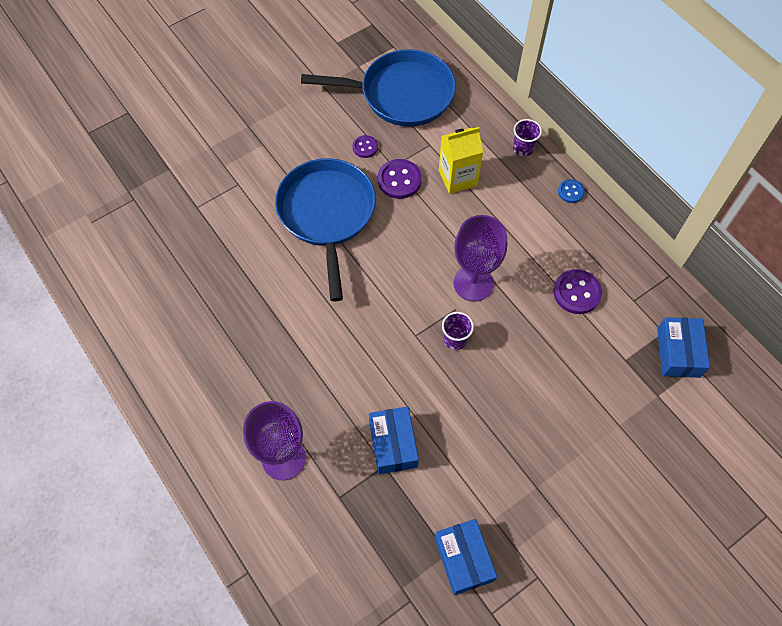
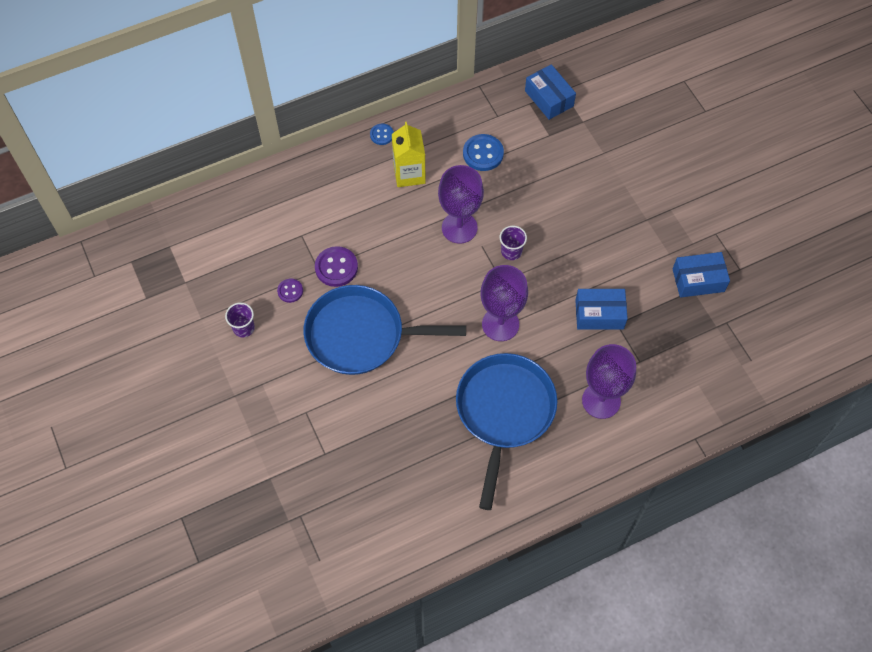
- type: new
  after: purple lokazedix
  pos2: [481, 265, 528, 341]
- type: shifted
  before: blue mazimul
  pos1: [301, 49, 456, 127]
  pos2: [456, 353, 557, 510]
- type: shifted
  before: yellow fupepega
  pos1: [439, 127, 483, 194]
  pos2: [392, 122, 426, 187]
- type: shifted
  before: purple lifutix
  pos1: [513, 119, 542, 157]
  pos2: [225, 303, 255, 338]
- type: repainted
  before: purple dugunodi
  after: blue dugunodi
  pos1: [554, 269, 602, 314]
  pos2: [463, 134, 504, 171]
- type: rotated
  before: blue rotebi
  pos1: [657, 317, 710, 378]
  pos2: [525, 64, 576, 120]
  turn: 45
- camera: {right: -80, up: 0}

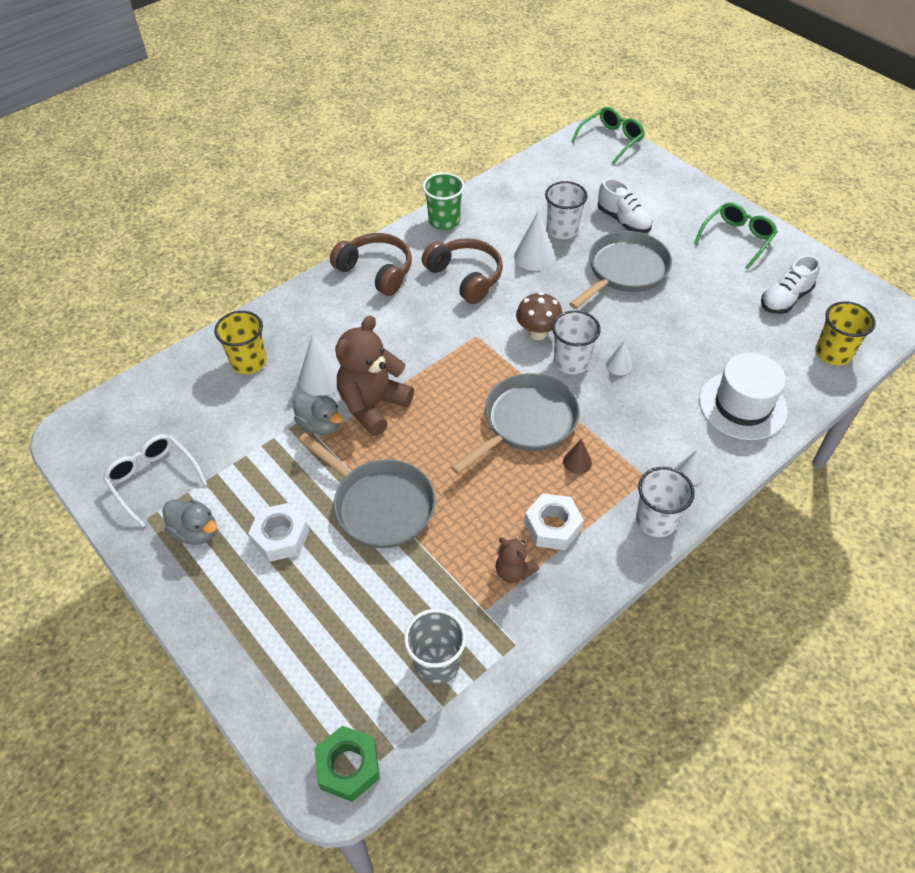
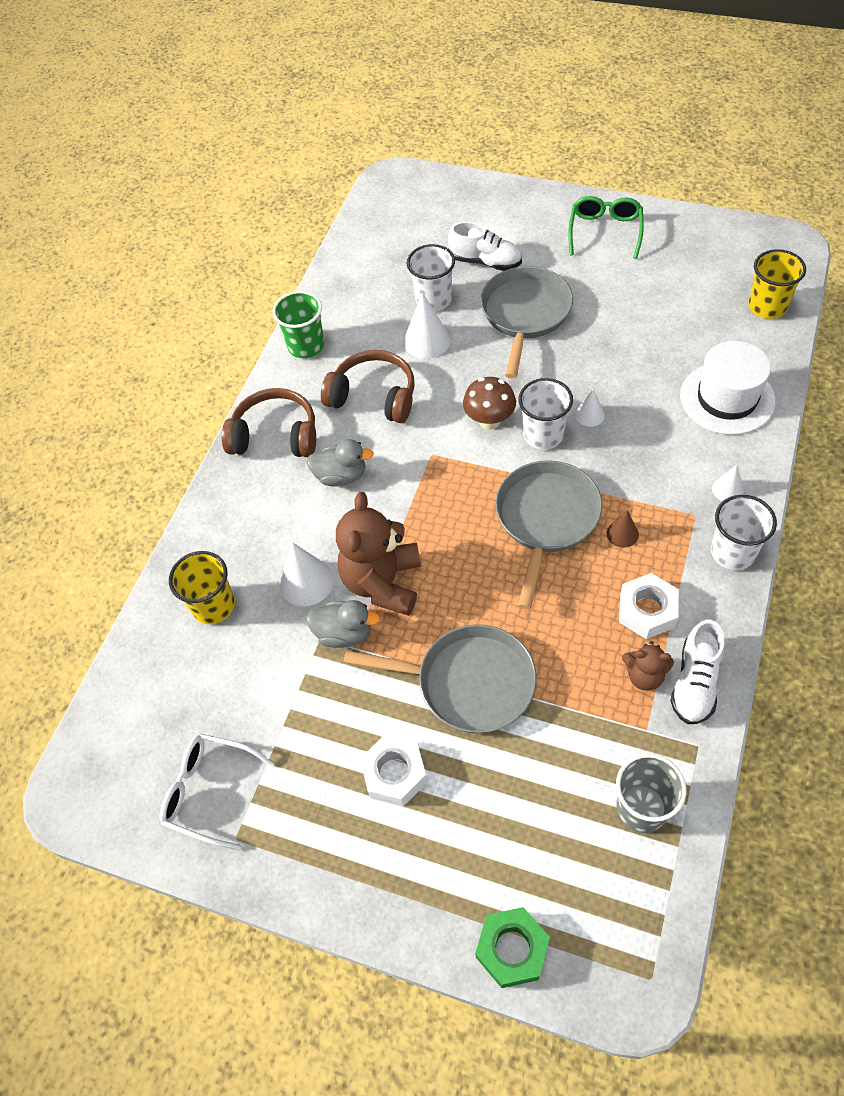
- type: gone
  before: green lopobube
  pos1: [571, 107, 645, 164]
- type: shifted
  before: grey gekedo
  pos1: [162, 499, 217, 545]
  pos2: [306, 439, 374, 487]
- type: shifted
  before: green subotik
  pos1: [314, 726, 380, 802]
  pos2: [475, 907, 550, 988]
- type: shifted
  before: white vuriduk
  pos1: [761, 255, 820, 314]
  pos2: [670, 620, 725, 724]
- camera: {right: -25, up: 5}

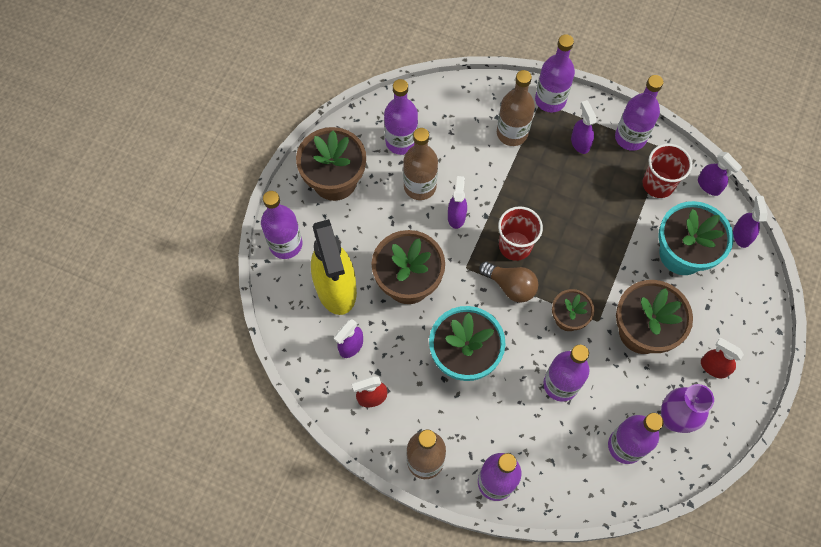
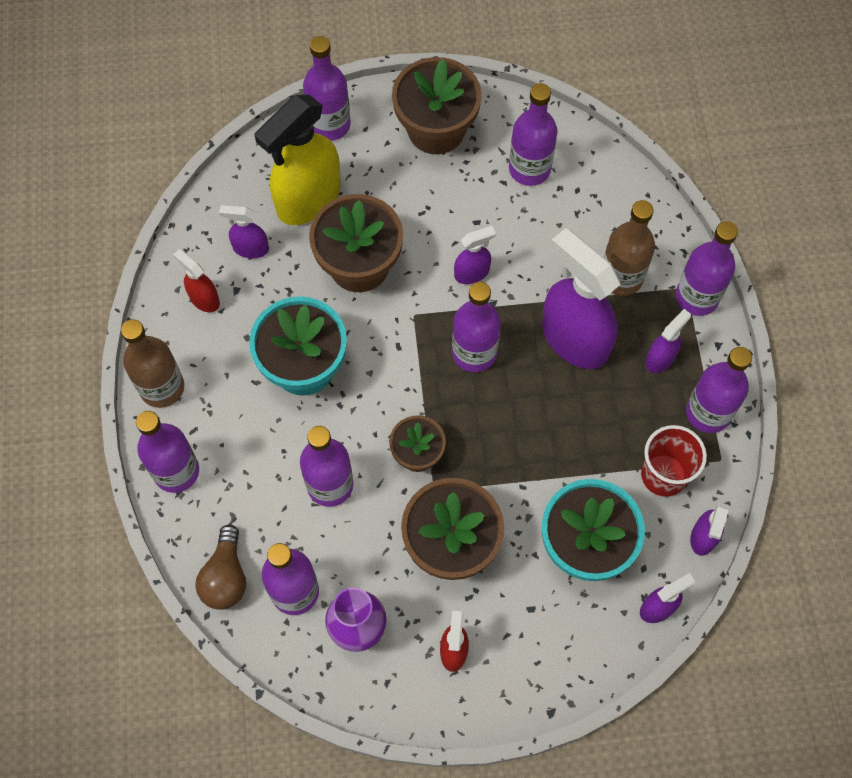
- type: gone
  before: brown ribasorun
  pos1: [403, 128, 438, 200]
- type: new
  after: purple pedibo
  pos2: [542, 228, 620, 369]
- type: shifted
  before: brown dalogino
  pos1: [479, 262, 538, 303]
  pos2: [195, 524, 246, 610]
- type: swapped
  before: red lifutix
  after: purple ribasorun
  pos1: [498, 206, 543, 261]
  pos2: [452, 282, 501, 372]
- camera: {right: 60, up: 0}

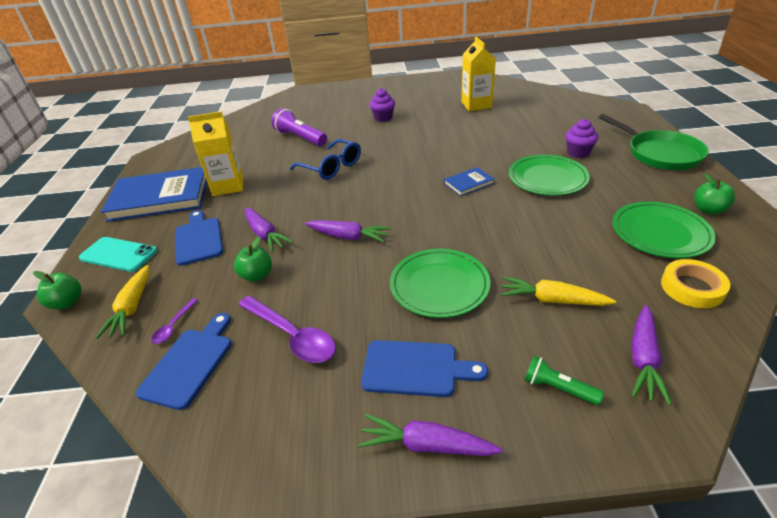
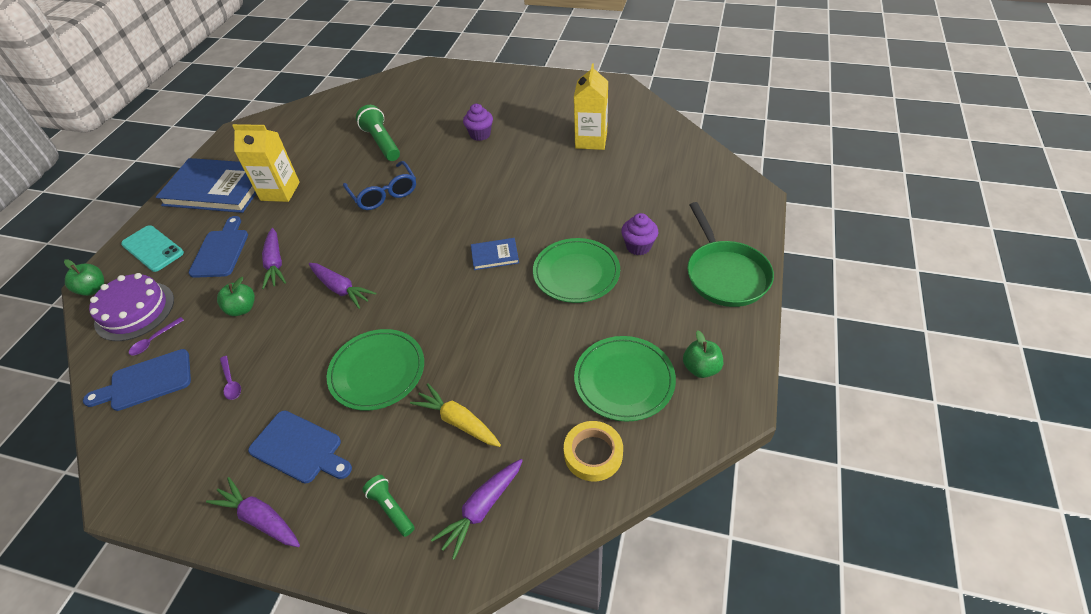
- type: swapped
  before: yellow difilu
  after: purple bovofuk
  pos1: [96, 265, 149, 339]
  pos2: [89, 273, 174, 341]
- type: repainted
  before: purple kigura
  after: green kigura
  pos1: [271, 108, 327, 146]
  pos2: [356, 105, 400, 161]
- type: rotated
  before: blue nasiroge
  pos1: [136, 313, 231, 410]
  pos2: [83, 349, 191, 411]
  turn: -150
- type: scaled
  before: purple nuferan
  pos1: [238, 296, 336, 363]
  pos2: [220, 356, 241, 400]
  scale: 0.5
- camera: {right: 20, up: 10}

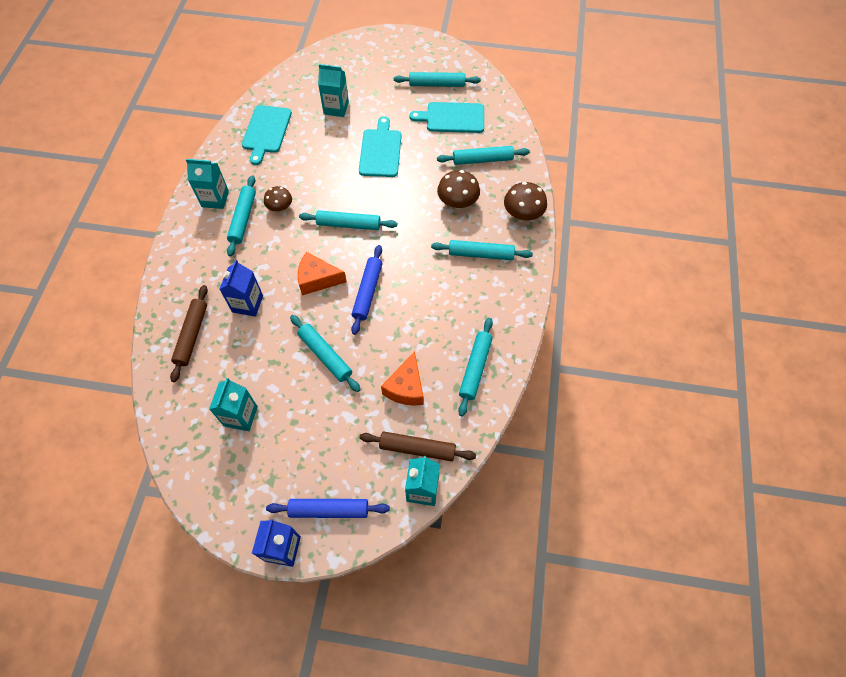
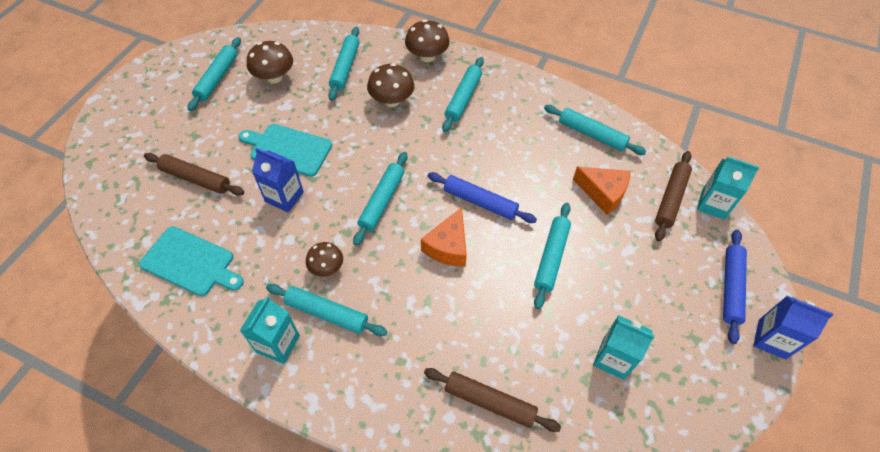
- type: shifted
  before: blue fupepega
  pos1: [219, 260, 263, 317]
  pos2: [252, 148, 304, 212]
- type: swapped
  before: turquoise fupepega
  after: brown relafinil
  pos1: [318, 64, 349, 117]
  pos2: [144, 153, 244, 196]
- type: swapped
  before: turquoise nasiroge
  after: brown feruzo
  pos1: [409, 102, 484, 133]
  pos2: [247, 41, 293, 83]
- type: rotated
  before: turquoise relafinil
  pos1: [290, 315, 361, 392]
  pos2: [534, 203, 571, 309]
  turn: -45
- camera: {right: -75, up: -5}

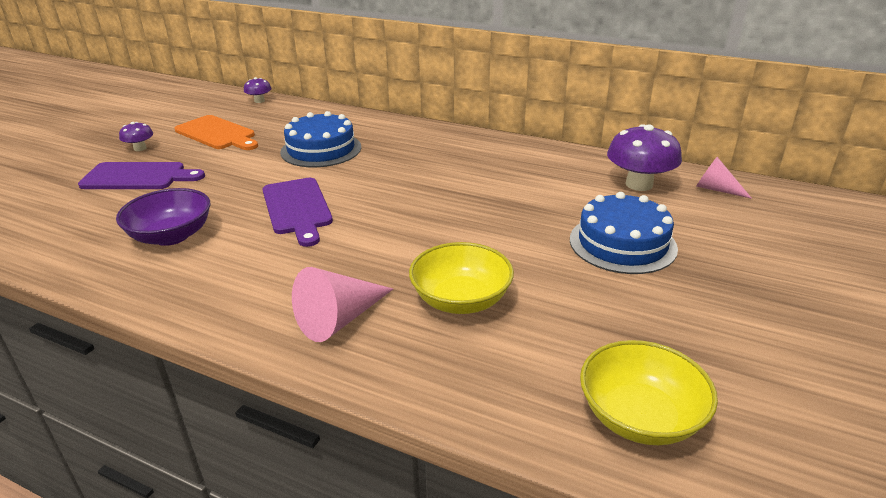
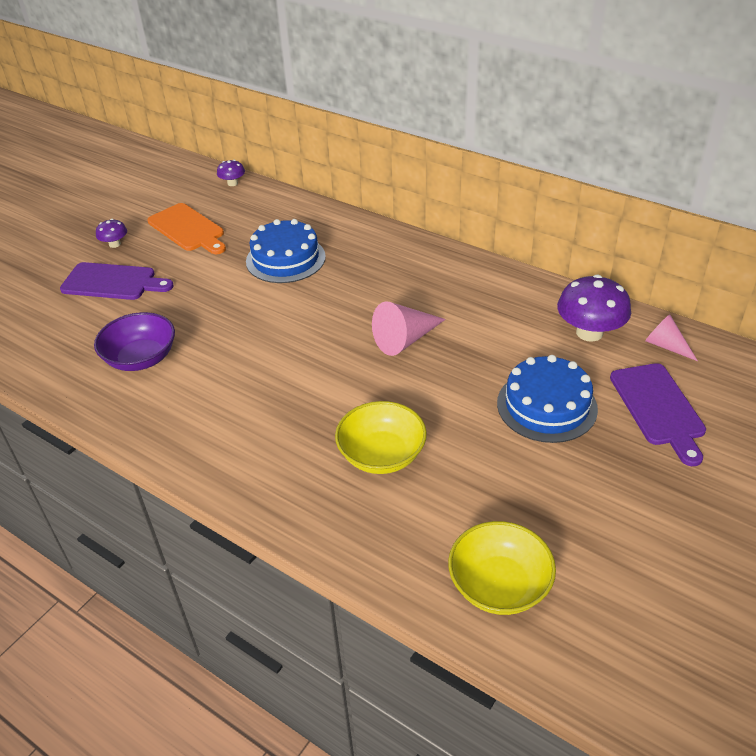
- type: shifted
  before: purple nasiroge
  pos1: [263, 178, 333, 247]
  pos2: [610, 363, 706, 466]
- type: shifted
  before: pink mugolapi
  pos1: [292, 267, 393, 342]
  pos2: [372, 301, 446, 356]
- camera: {right: 10, up: 10}

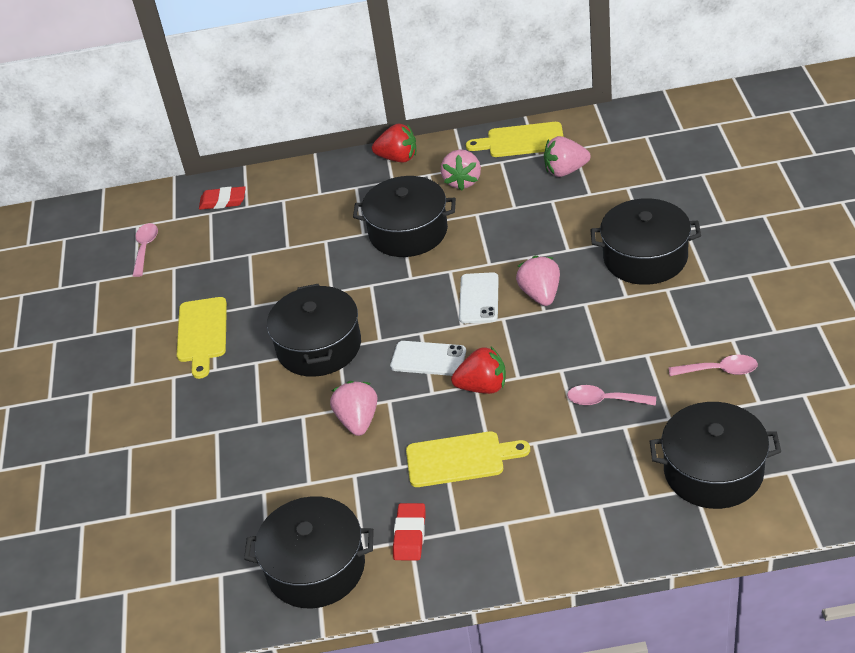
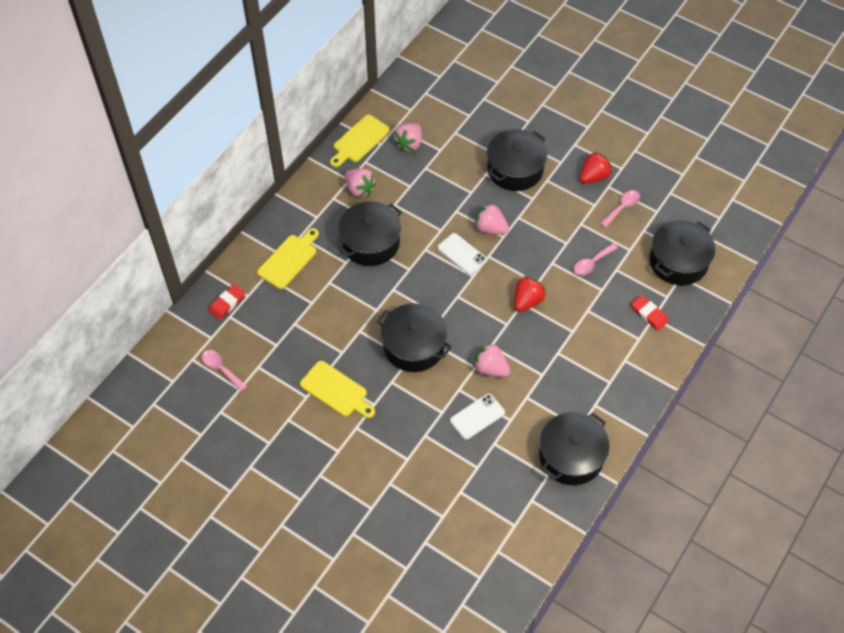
- type: shifted
  before: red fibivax
  pos1: [372, 123, 416, 163]
  pos2: [580, 151, 612, 184]
- type: shifted
  before: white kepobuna
  pos1: [390, 341, 466, 376]
  pos2: [450, 394, 505, 440]
- type: shifted
  before: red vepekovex
  pos1: [393, 503, 426, 560]
  pos2: [631, 295, 669, 331]
- type: shifted
  before: yellow nasiroge
  pos1: [406, 431, 530, 487]
  pos2: [257, 228, 319, 289]
- camera: {right: -55, up: 15}

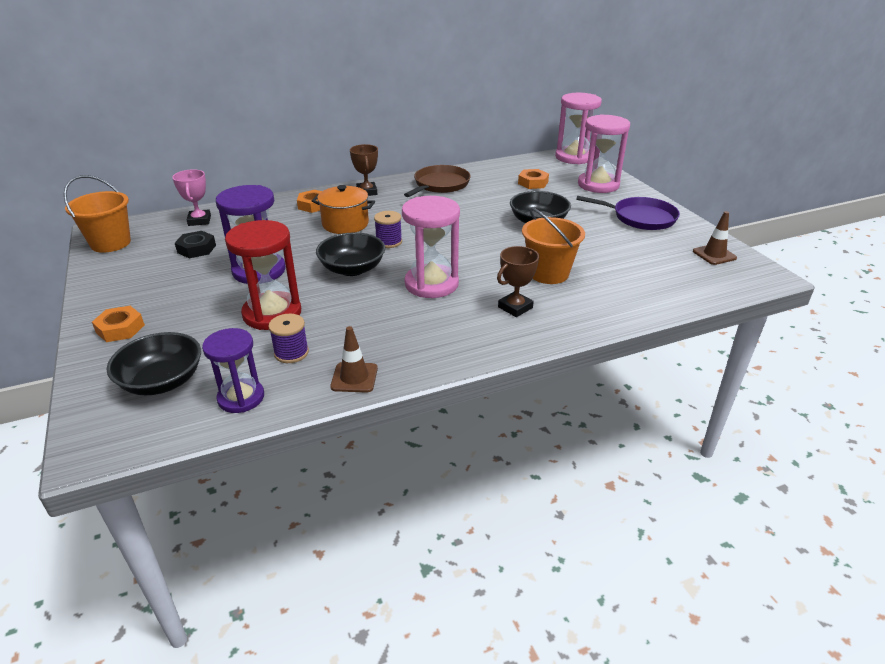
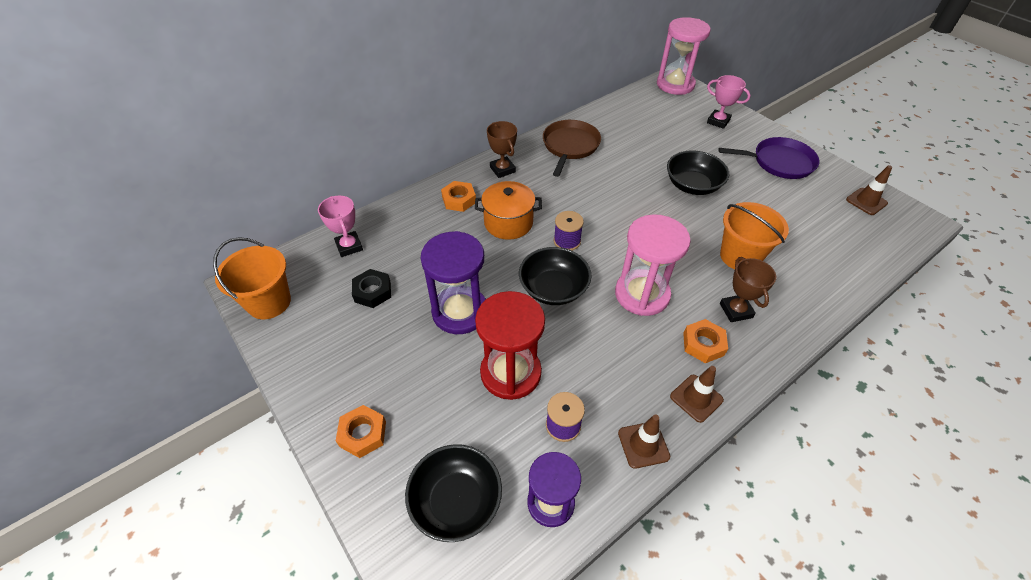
- type: new
  after: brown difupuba
  pos2: [670, 366, 724, 423]
- type: shifted
  before: orange subotik
  pos1: [518, 169, 549, 189]
  pos2: [683, 319, 728, 363]
- type: swapped
  before: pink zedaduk
  after: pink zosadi
  pos1: [578, 114, 630, 193]
  pos2: [707, 75, 751, 129]
- type: rotated
  before: brown zosadi
  pos1: [497, 246, 539, 317]
  pos2: [720, 257, 776, 322]
  turn: -45
- camera: {right: -15, up: 15}

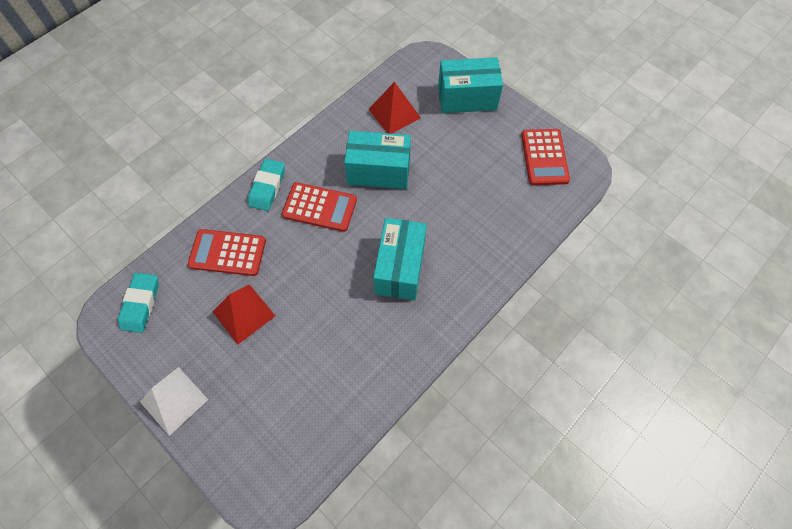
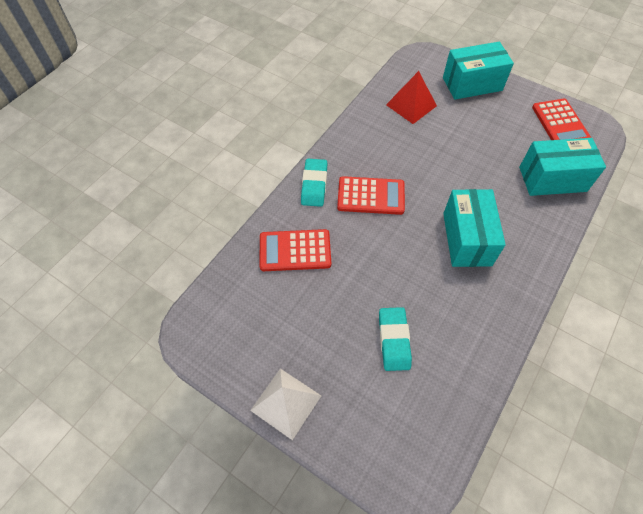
- type: gone
  before: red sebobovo
  pos1: [212, 284, 275, 344]
- type: shifted
  before: turquoise vepekovex
  pos1: [118, 273, 159, 333]
  pos2: [379, 307, 412, 371]
- type: shifted
  before: turquoise rotebi
  pos1: [344, 131, 411, 189]
  pos2: [519, 138, 606, 196]
- camera: {right: -10, up: -5}

